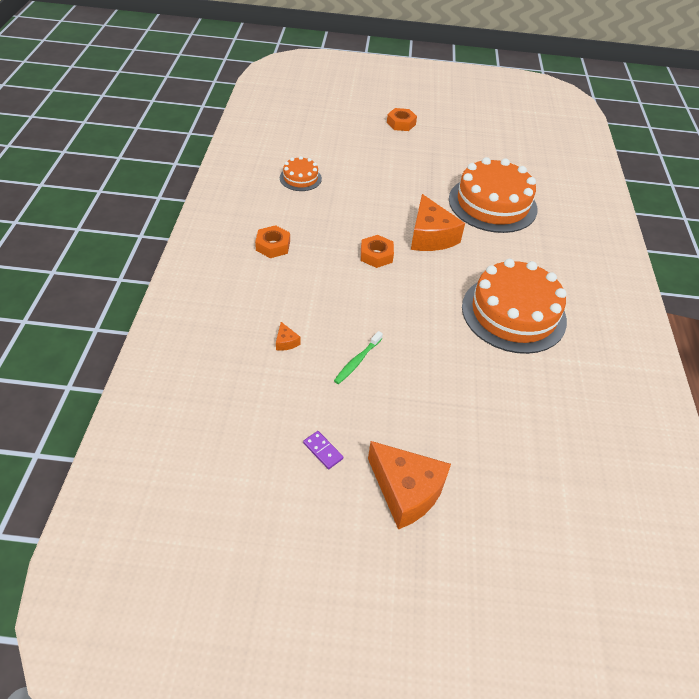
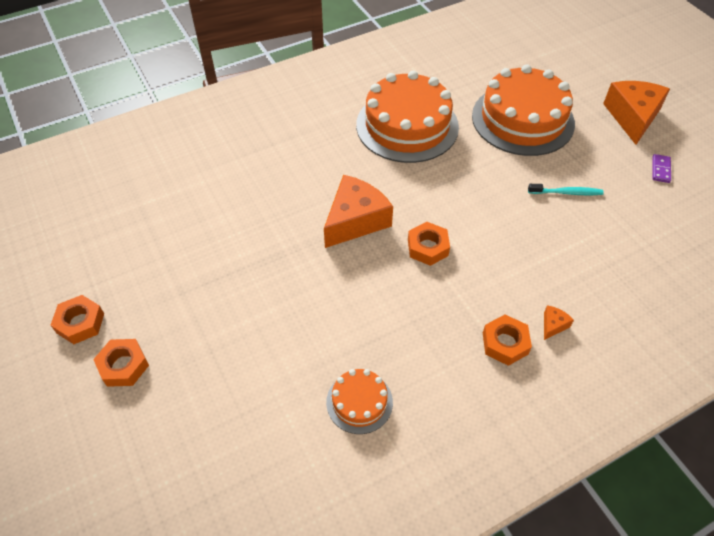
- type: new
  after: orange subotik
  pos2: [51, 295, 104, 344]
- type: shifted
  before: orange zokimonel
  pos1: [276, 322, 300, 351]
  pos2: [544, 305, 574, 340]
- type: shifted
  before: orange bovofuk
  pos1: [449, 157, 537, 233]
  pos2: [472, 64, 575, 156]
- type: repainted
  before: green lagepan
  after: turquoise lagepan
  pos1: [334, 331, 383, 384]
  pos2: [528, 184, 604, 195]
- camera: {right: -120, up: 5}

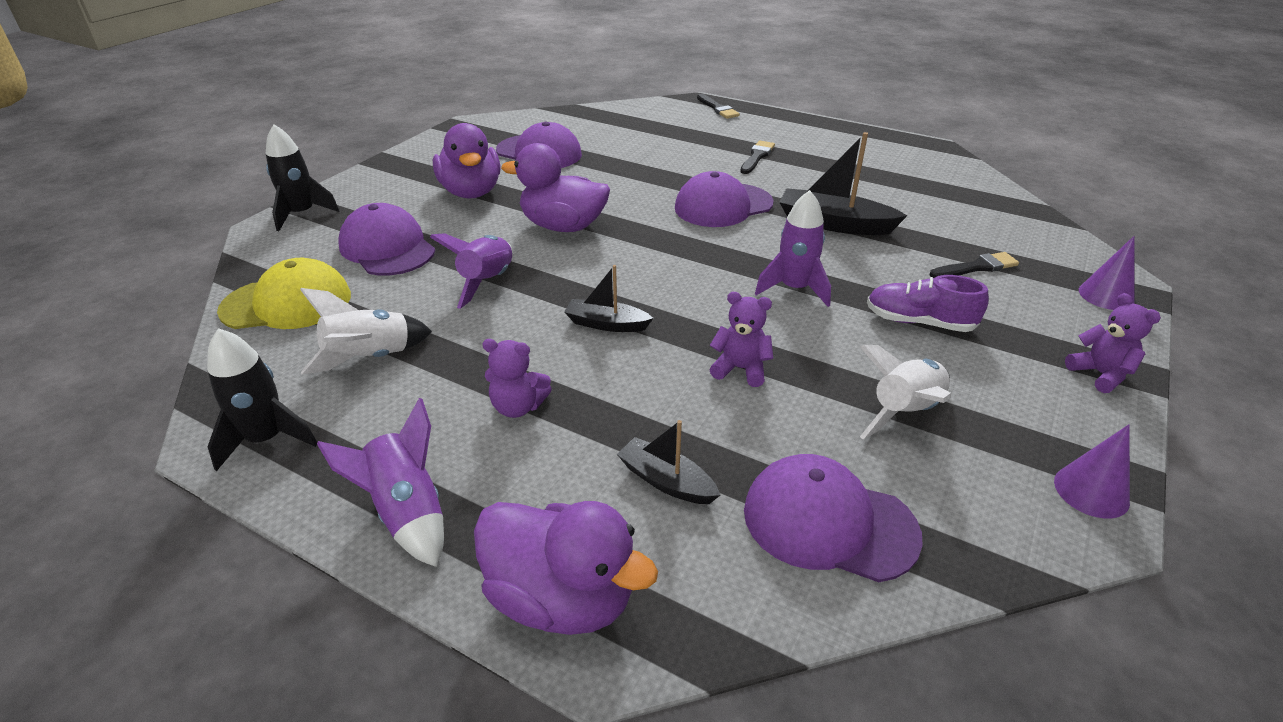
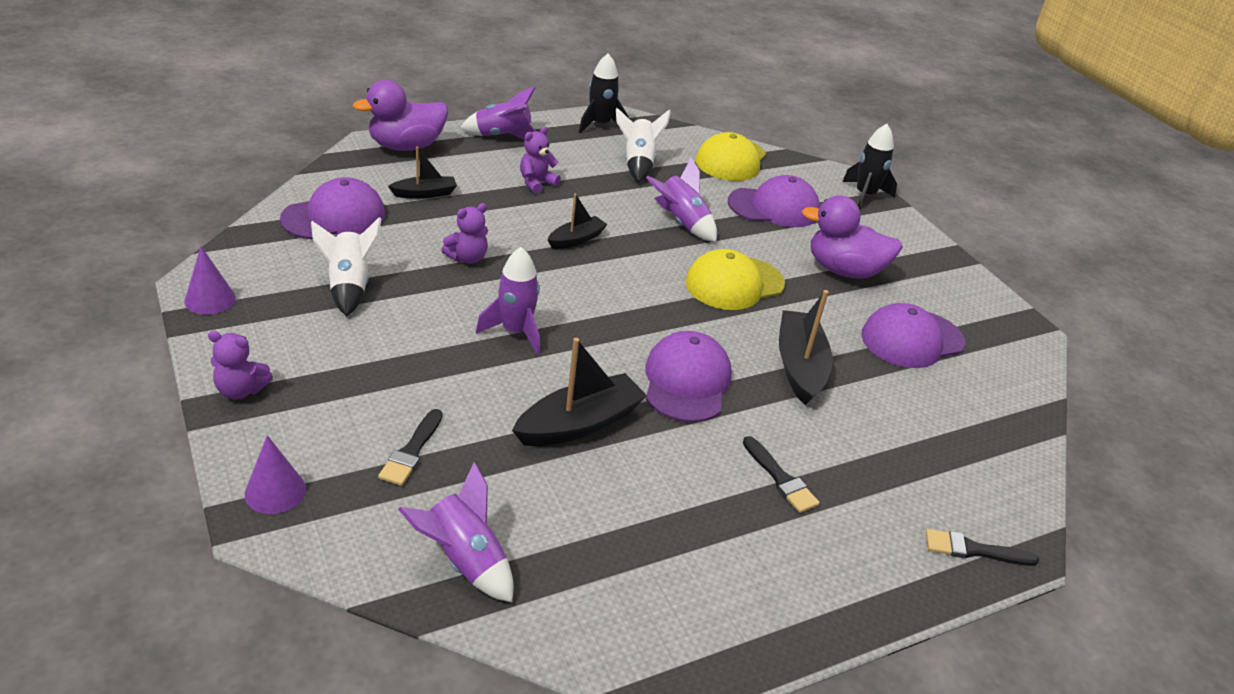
- type: gone
  before: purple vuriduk
  pos1: [867, 275, 989, 332]
- type: new
  after: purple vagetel
  pos2: [398, 462, 514, 602]
- type: new
  after: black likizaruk
  pos2: [779, 290, 833, 406]
- type: swapped
  before: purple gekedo
  after: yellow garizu
  pos1: [501, 143, 610, 232]
  pos2: [685, 249, 785, 310]
- camera: {right: 120, up: 0}

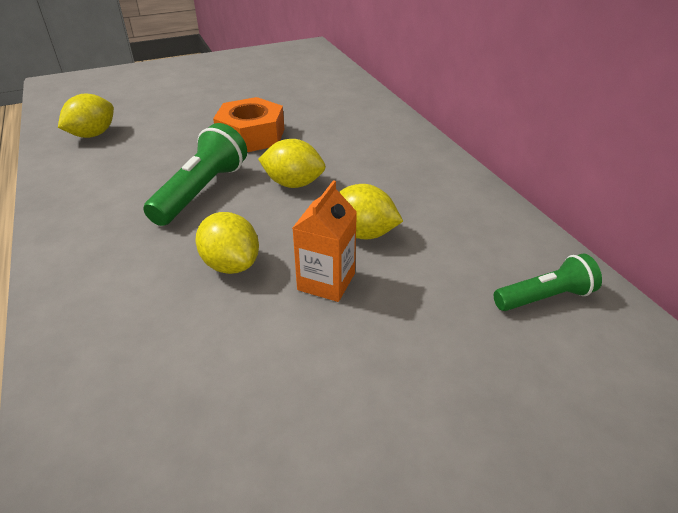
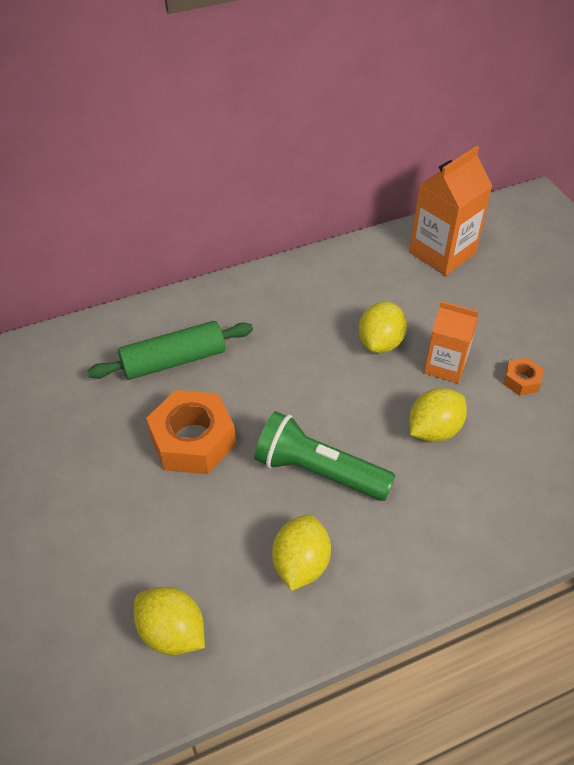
- type: new
  after: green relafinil
  pos2: [87, 321, 253, 380]
- type: new
  after: orange subotik
  pos2: [504, 358, 544, 396]
- type: shifted
  before: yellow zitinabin
  pos1: [258, 139, 325, 188]
  pos2: [272, 514, 331, 591]
- type: swapped
  before: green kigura
  after: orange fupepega
  pos1: [494, 253, 602, 311]
  pos2: [409, 146, 492, 276]
- camera: {right: -90, up: 10}

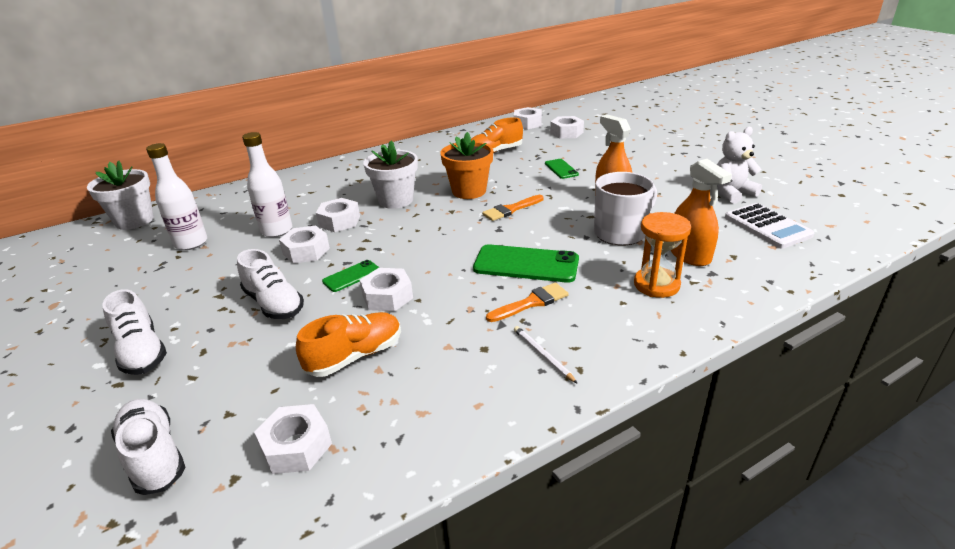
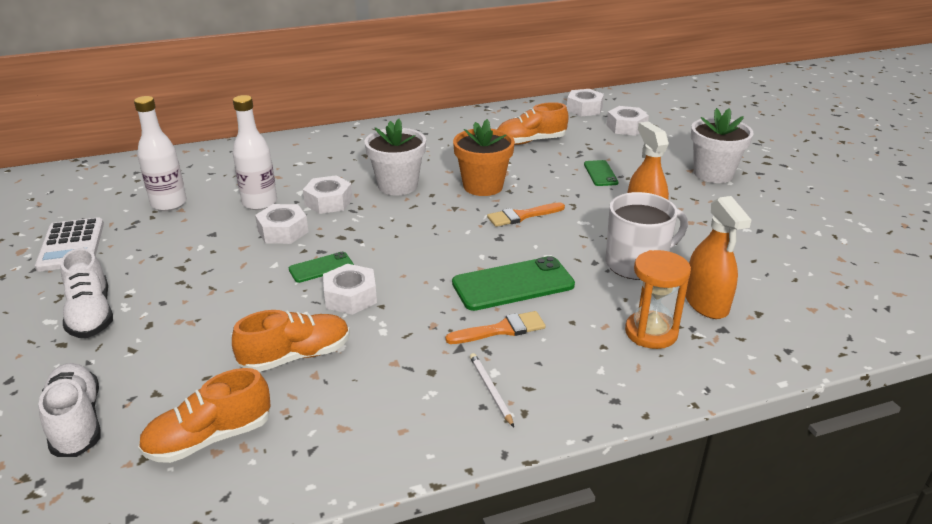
- type: gone
  before: white vuriduk
  pos1: [237, 249, 304, 319]
- type: gone
  before: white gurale
  pos1: [717, 127, 762, 204]
- type: shifted
  before: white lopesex
  pos1: [87, 161, 154, 230]
  pos2: [691, 108, 754, 183]
- type: shifted
  before: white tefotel
  pos1: [725, 203, 815, 248]
  pos2: [35, 217, 104, 271]
- type: swapped
  before: white subotik
  after: orange vuriduk
  pos1: [254, 404, 332, 474]
  pos2: [138, 368, 271, 463]
- type: rotated
  before: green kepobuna
  pos1: [473, 244, 579, 283]
  pos2: [452, 256, 575, 311]
  turn: -45
- camera: {right: 10, up: 0}

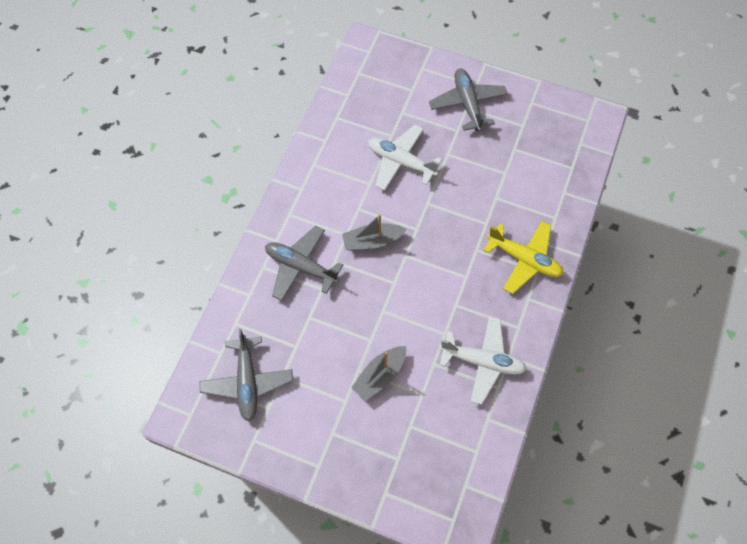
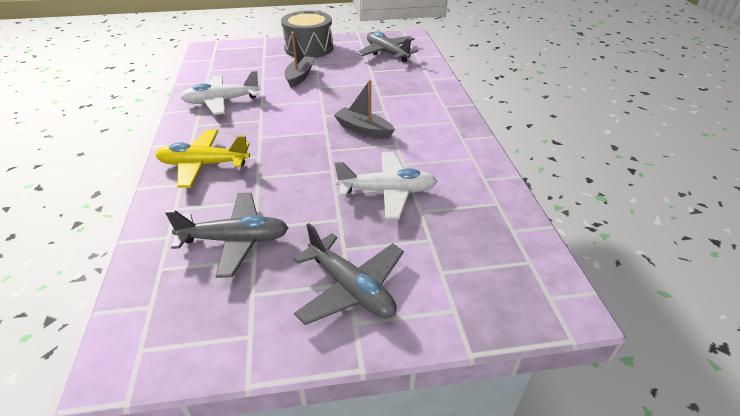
- type: new
  after: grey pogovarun
  pos2: [281, 11, 333, 58]
- type: shifted
  before: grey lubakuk
  pos1: [265, 226, 343, 301]
  pos2: [165, 193, 288, 278]
- type: rotated
  before: grey likizaruk
  pos1: [342, 214, 407, 251]
  pos2: [334, 80, 395, 139]
  turn: -105
- camera: {right: 150, up: -25}

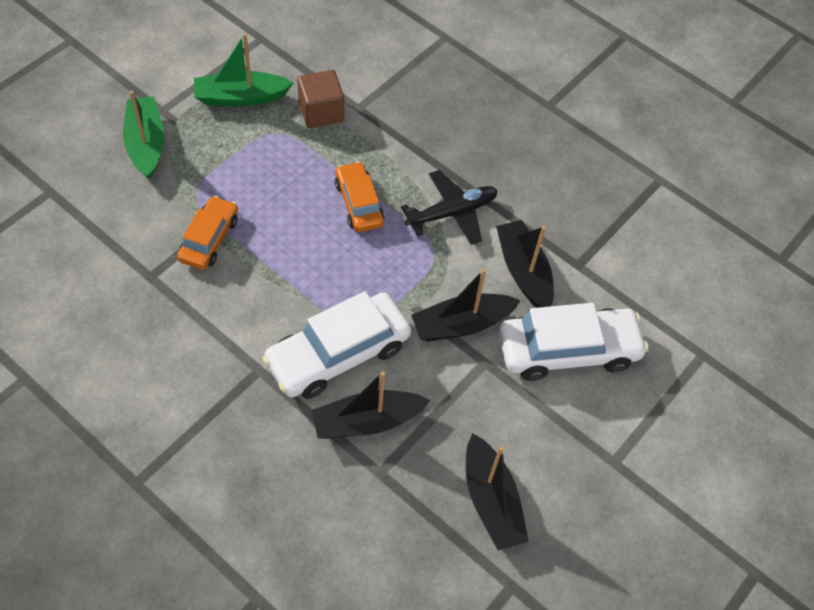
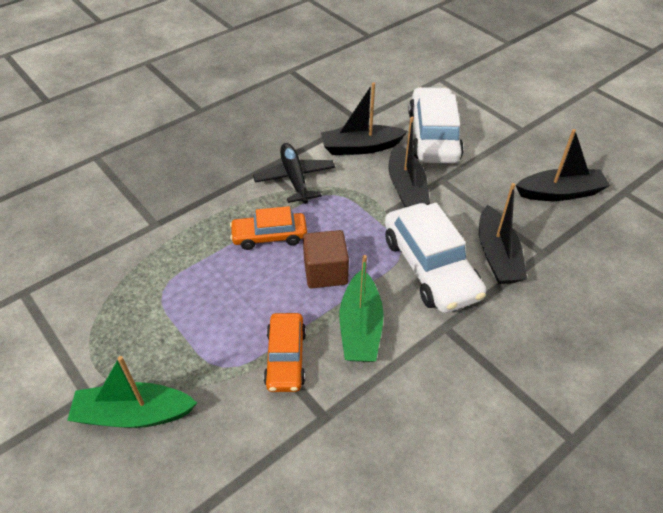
- type: shifted
  before: green likizaruk
  pos1: [194, 34, 293, 106]
  pos2: [340, 255, 384, 362]
- type: shifted
  before: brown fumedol
  pos1: [297, 70, 344, 128]
  pos2: [303, 230, 349, 288]
- type: rotated
  before: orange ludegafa
  pos1: [177, 196, 238, 270]
  pos2: [264, 313, 306, 392]
  turn: -120
- camera: {right: -75, up: -10}

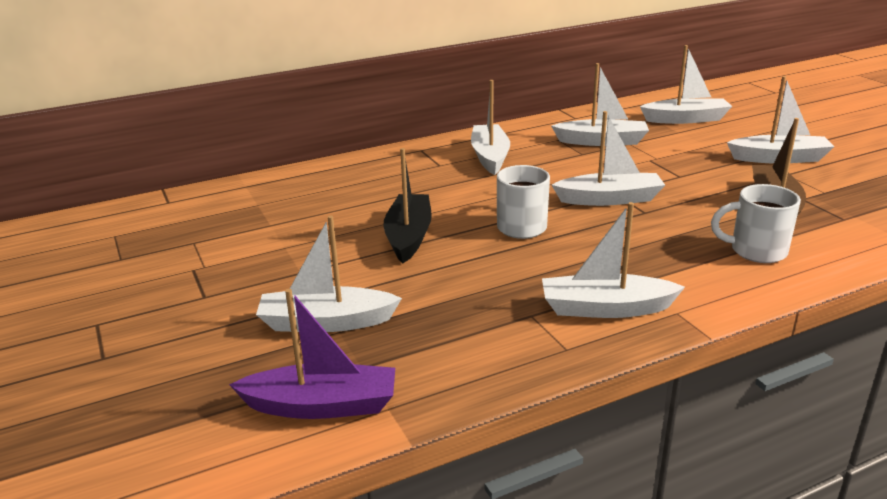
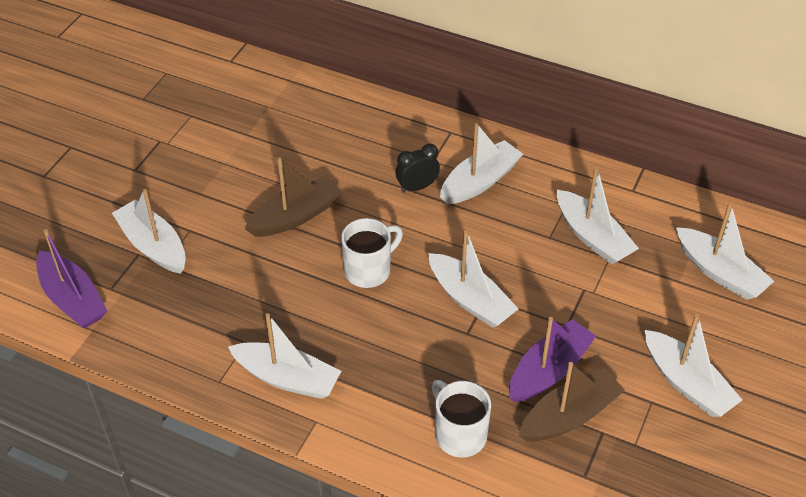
- type: new
  after: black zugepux
  pos2: [395, 144, 440, 193]
- type: new
  after: purple likizaruk
  pos2: [509, 317, 596, 403]
- type: repainted
  before: black likizaruk
  after: brown likizaruk
  pos1: [383, 148, 432, 263]
  pos2: [244, 157, 342, 237]
- type: rotated
  before: white likizaruk
  pos1: [542, 202, 685, 318]
  pos2: [228, 313, 341, 399]
  turn: 150
- camera: {right: 50, up: 20}

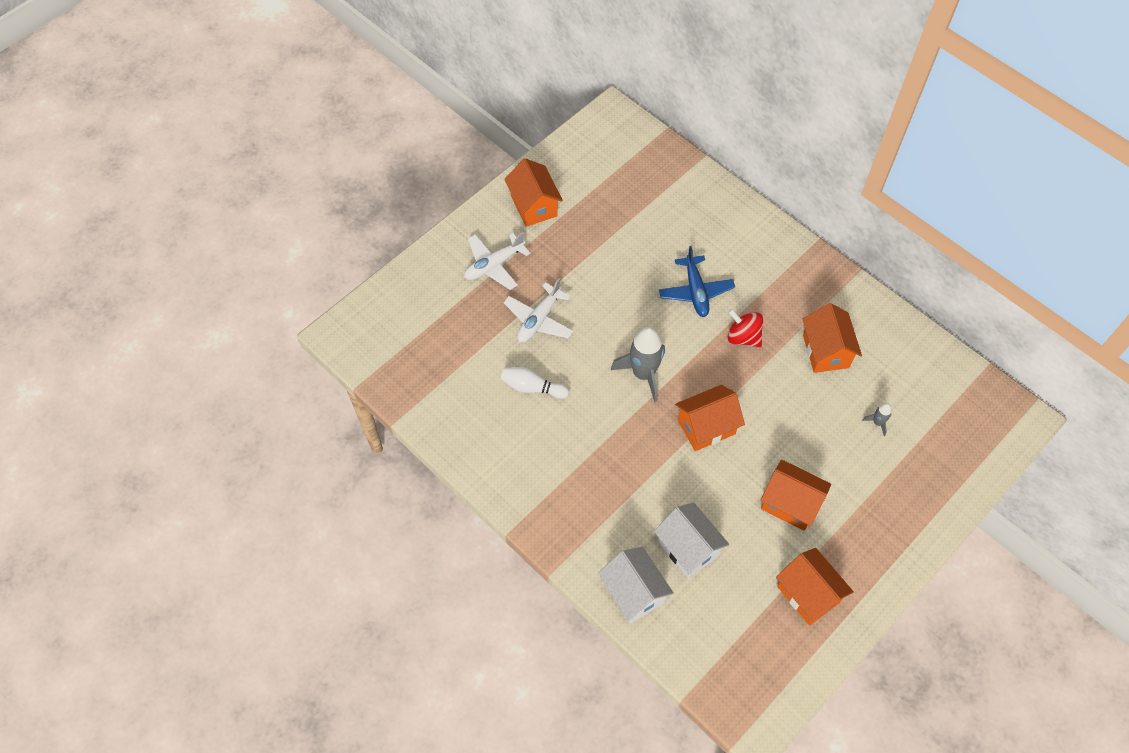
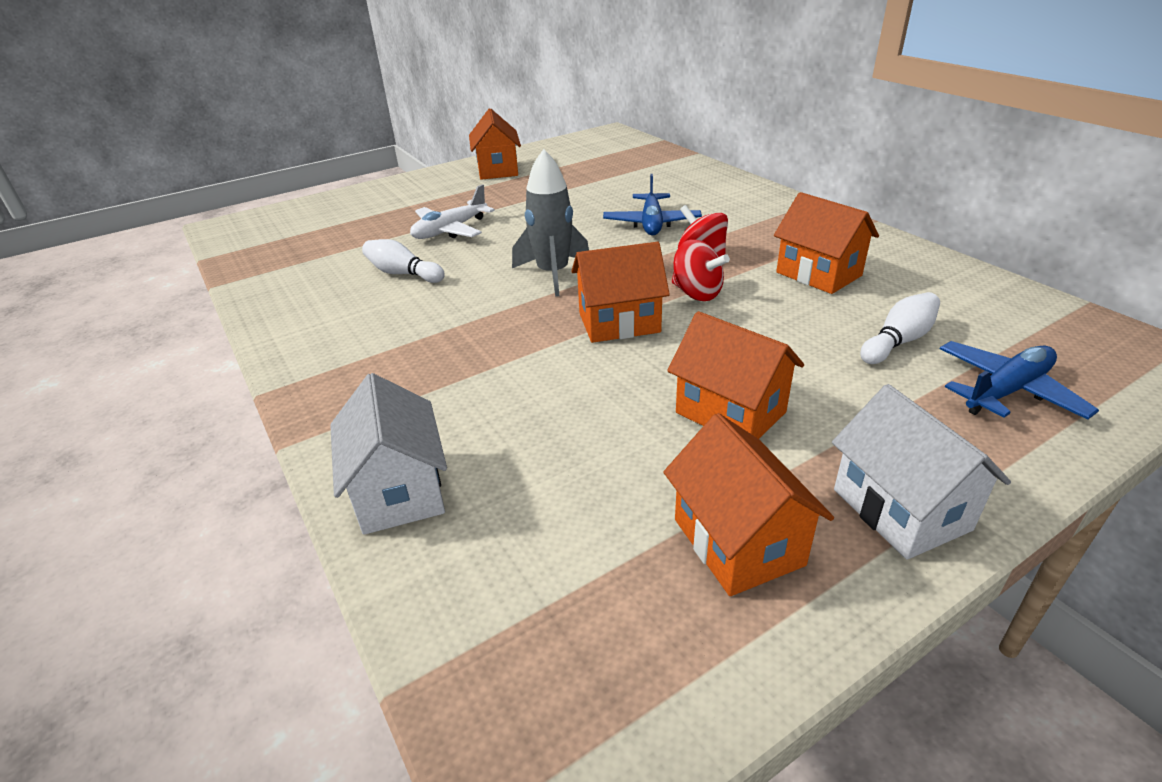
- type: gone
  before: white lubakuk
  pos1: [464, 232, 530, 290]
- type: new
  after: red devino
  pos2: [672, 239, 730, 301]
- type: new
  after: blue lubakuk
  pos2: [940, 341, 1099, 420]
- type: shifted
  before: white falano
  pos1: [654, 502, 729, 579]
  pos2: [832, 384, 1011, 560]
- type: swapped
  before: grey vagetel
  after: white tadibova
  pos1: [862, 403, 892, 436]
  pos2: [860, 292, 940, 364]
- type: rotated
  before: orange falano
  pos1: [803, 303, 862, 373]
  pos2: [774, 192, 879, 294]
  turn: -45
- camera: {right: 15, up: -25}

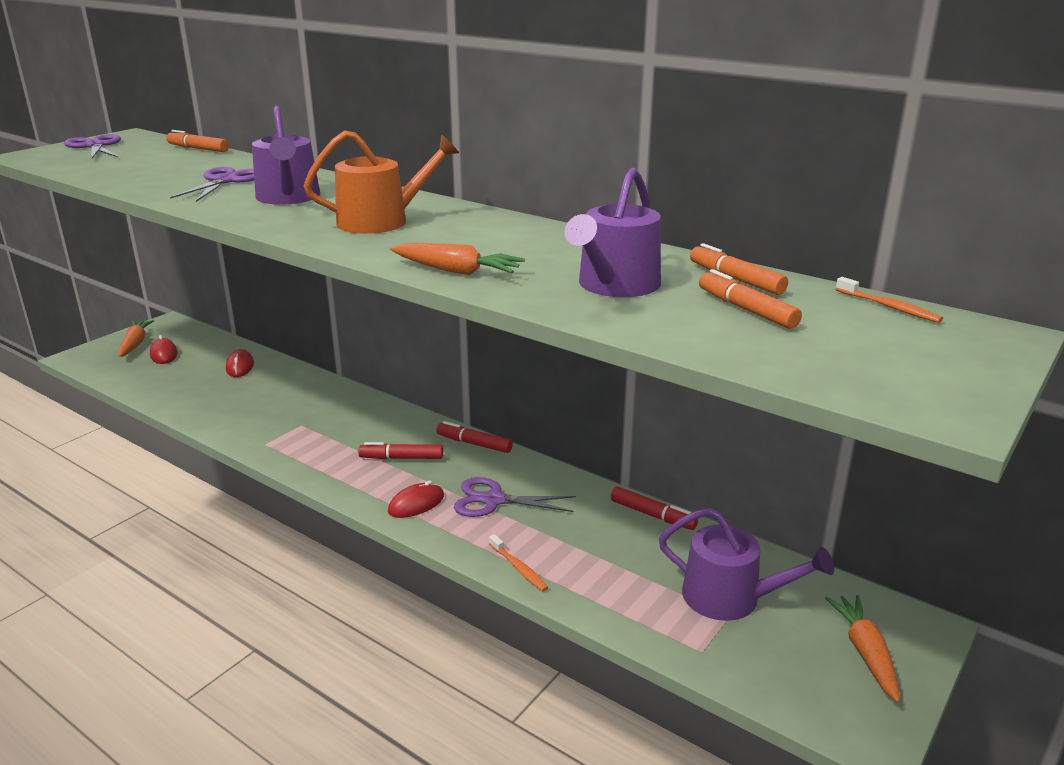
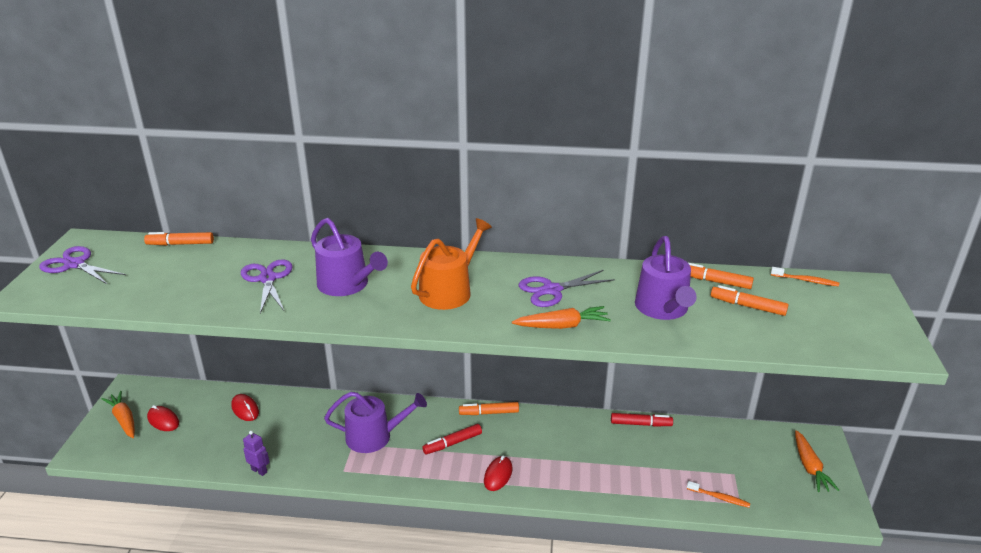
- type: new
  after: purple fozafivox
  pos2: [243, 431, 270, 476]
- type: shifted
  before: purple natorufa
  pos1: [454, 477, 576, 517]
  pos2: [519, 270, 615, 307]
- type: shifted
  before: orange lagepan
  pos1: [489, 534, 548, 592]
  pos2: [687, 481, 750, 508]
- type: shifted
  before: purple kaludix
  pos1: [659, 508, 834, 621]
  pos2: [324, 392, 427, 453]
- type: repainted
  before: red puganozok
  after: orange puganozok
  pos1: [436, 421, 513, 453]
  pos2: [459, 402, 519, 415]
- type: rotated
  before: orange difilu
  pos1: [825, 595, 900, 703]
  pos2: [795, 430, 839, 492]
  turn: -150
- camera: {right: -30, up: 5}

